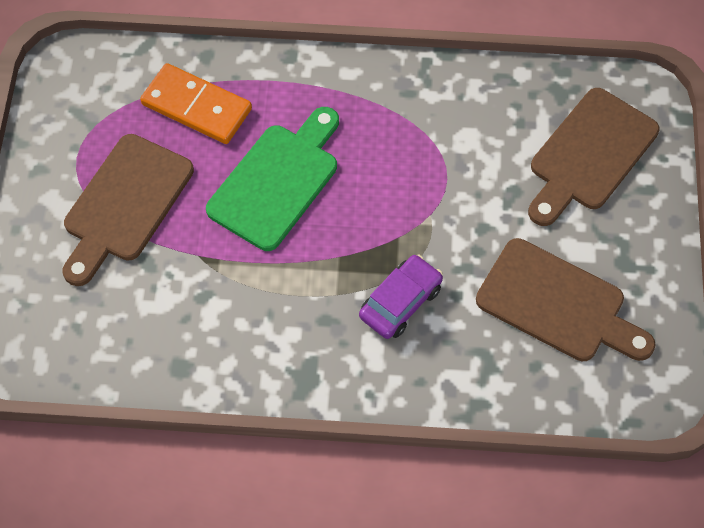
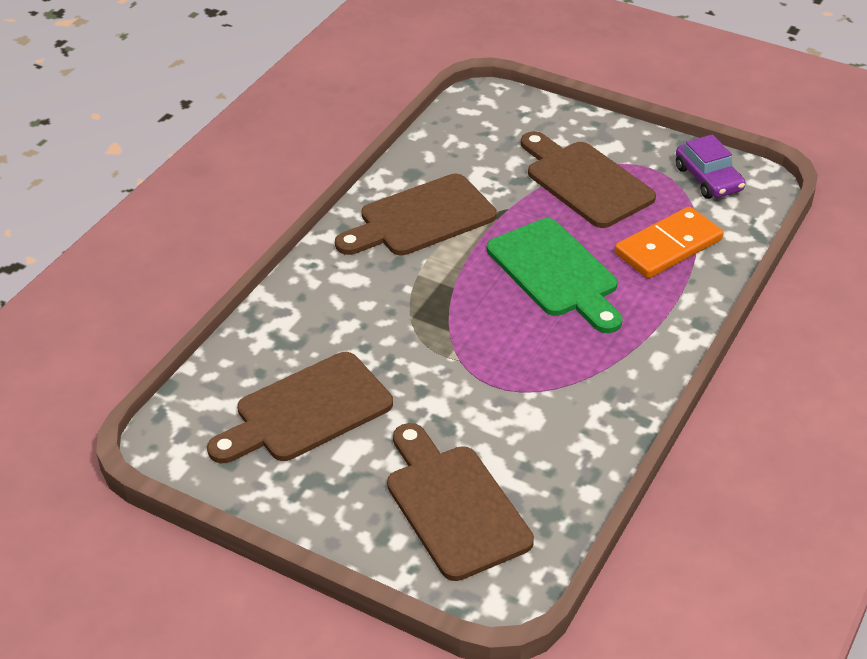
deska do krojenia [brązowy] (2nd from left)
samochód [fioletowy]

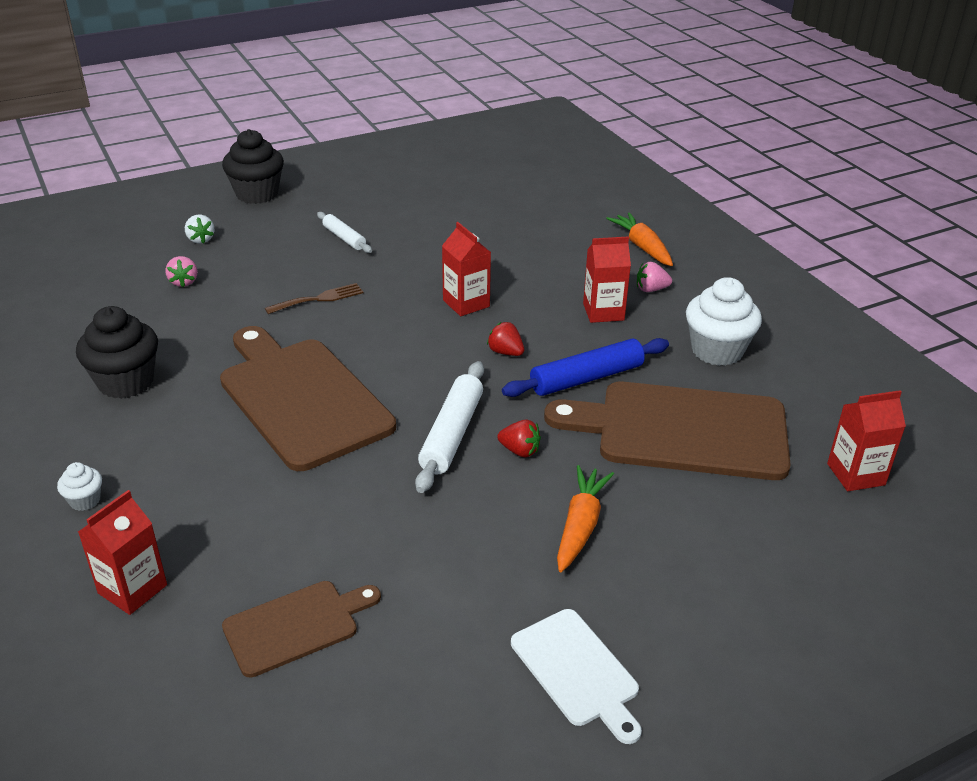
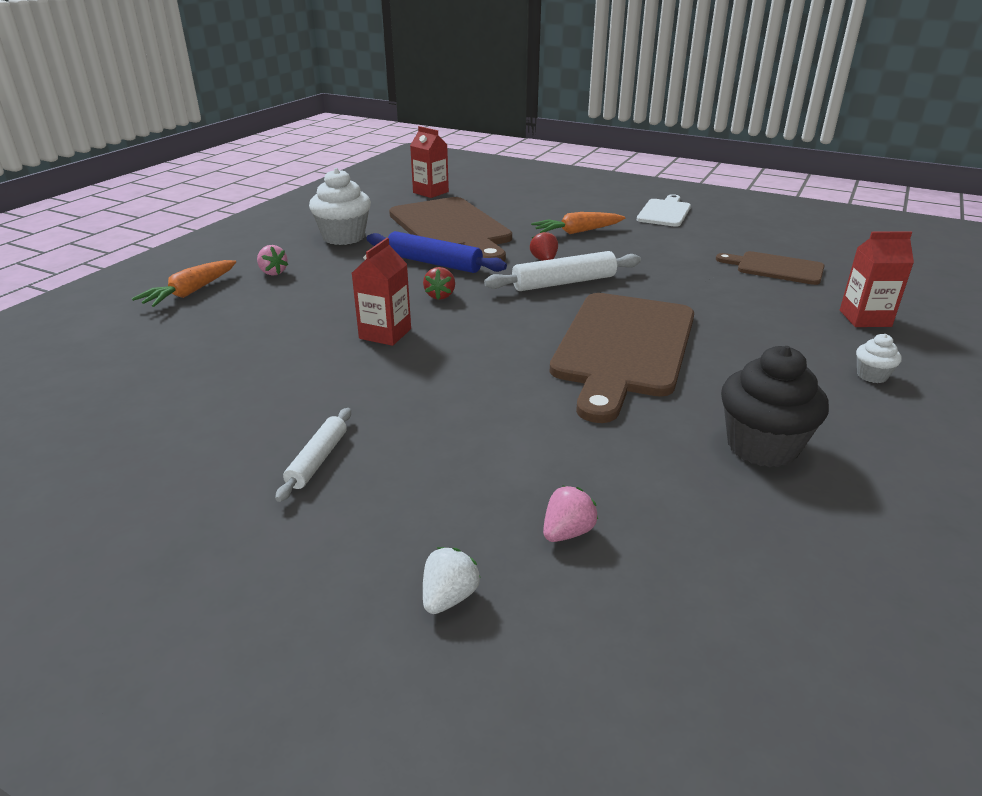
muffinka [czarny] (2nd from left in the first image)
widelec [brązowy]
karton mleka [czerwony] (3rd from left in the first image)

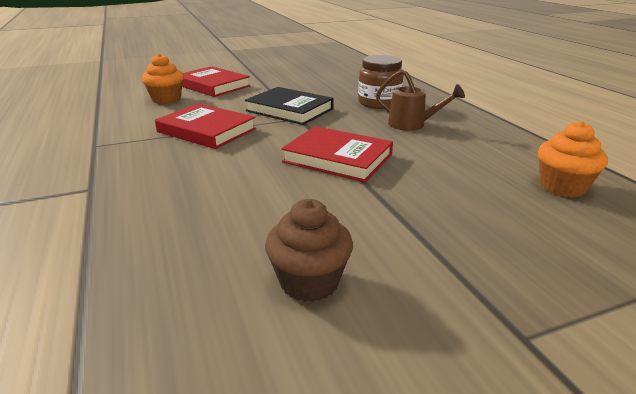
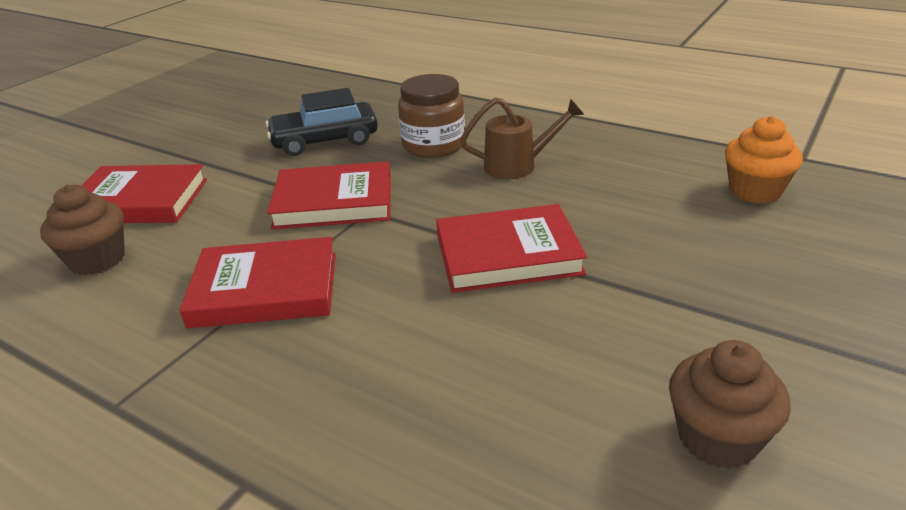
muffinka [brązowy] (1st from left)
samochód [czarny]
książka [czerwony] (3rd from left)

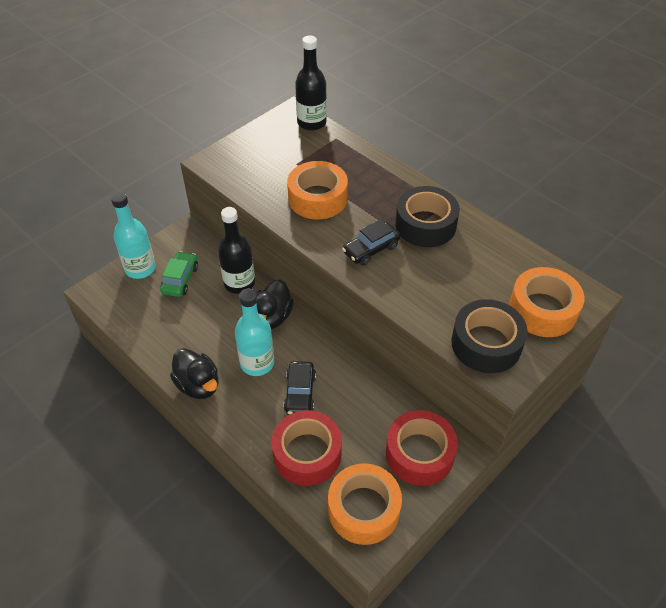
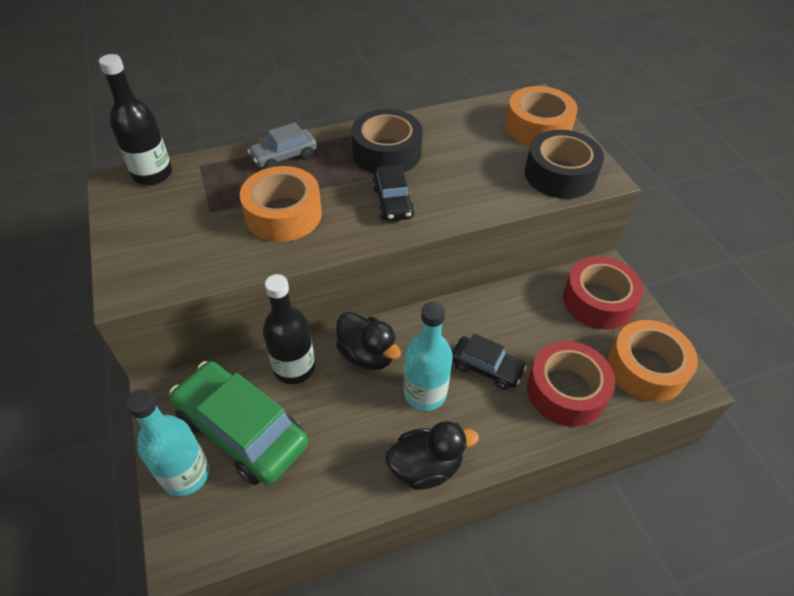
samochód [zielony]
samochód [szary]

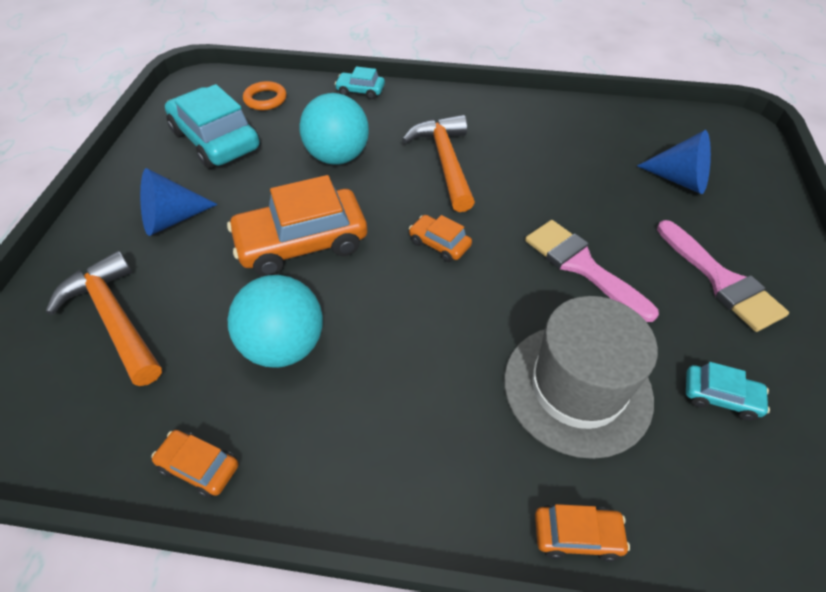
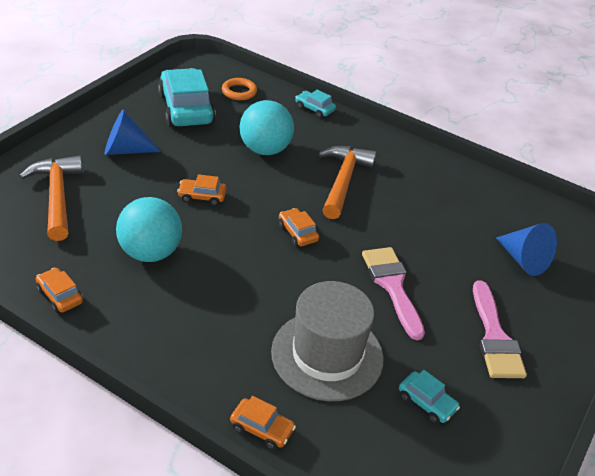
samochód [pomarańczowy] (2nd from left)

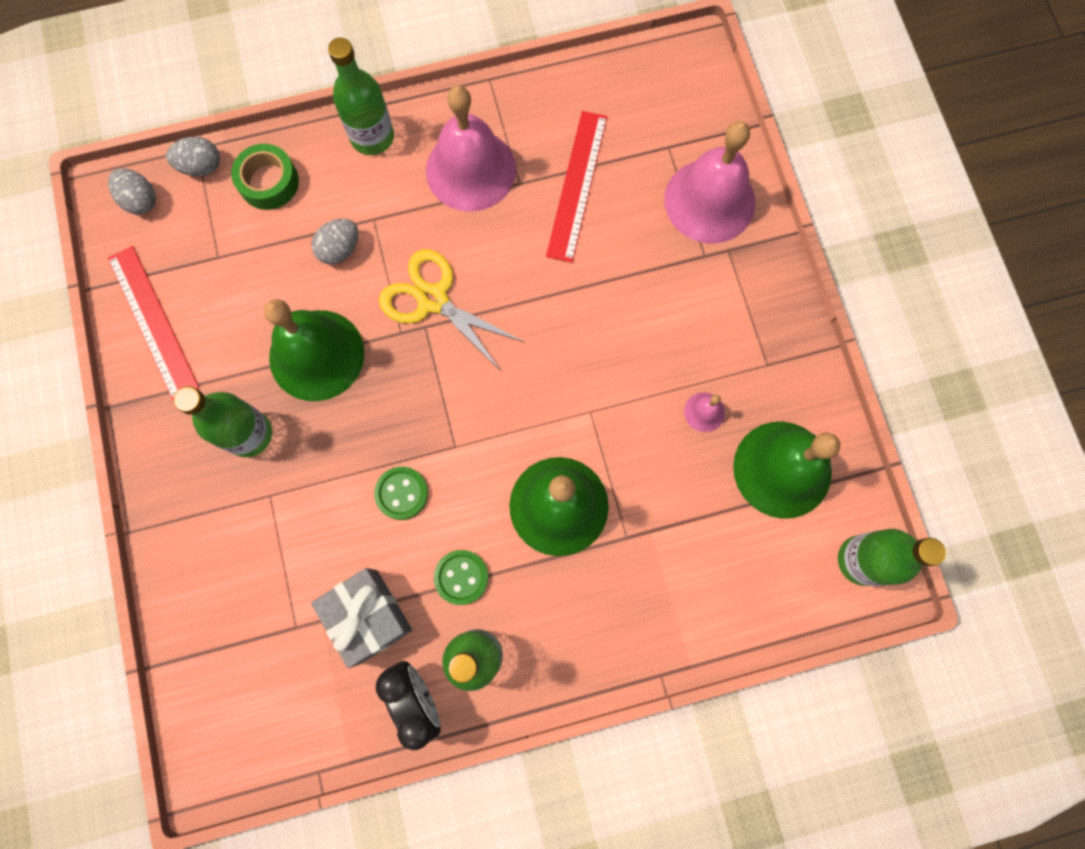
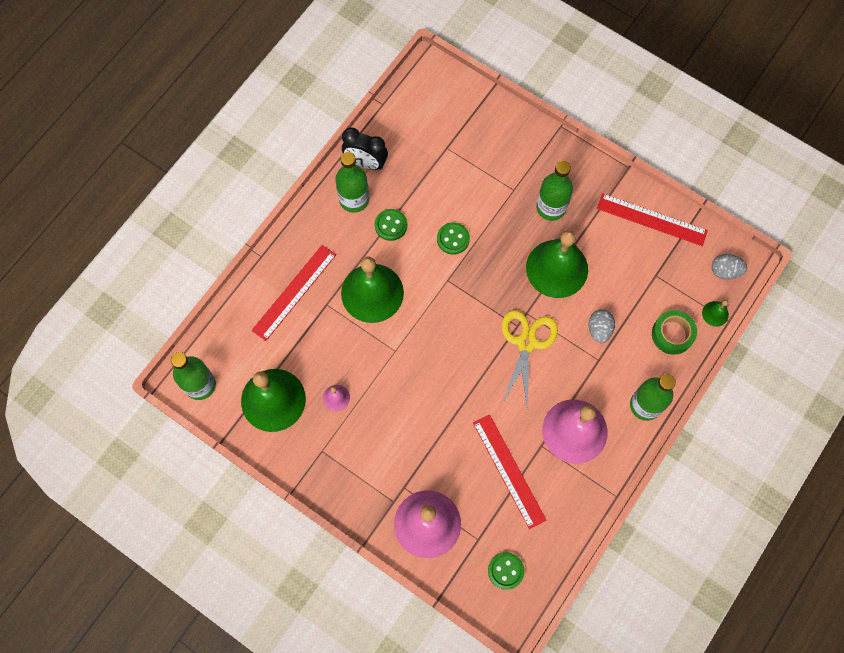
linijka [czerwony] (1st from left)
guzik [zielony] (3rd from left)
nożyczki [żółty]
dzwonek [zielony] (4th from left)
prezent [szary]

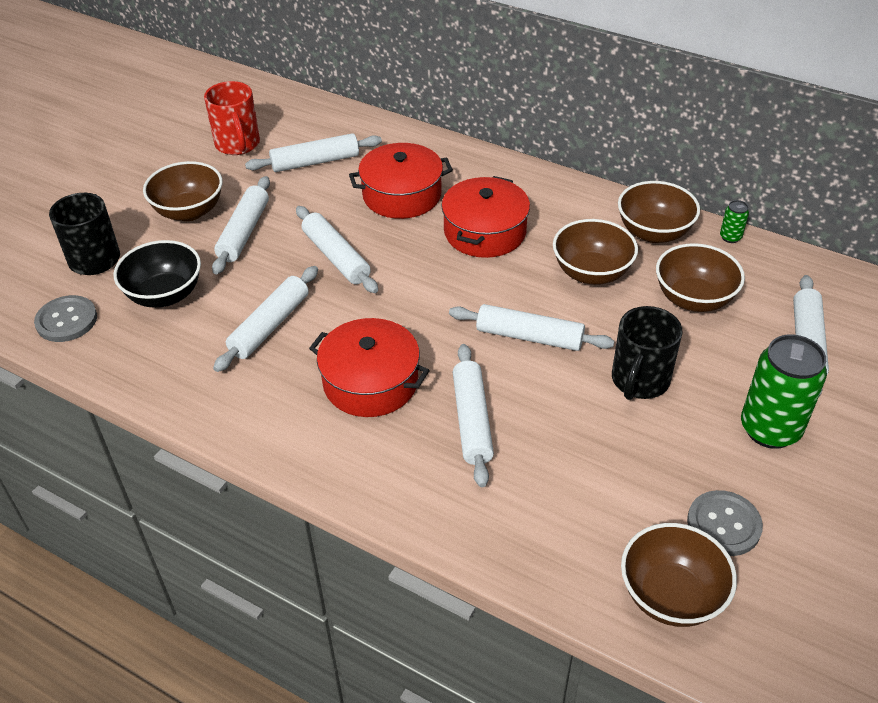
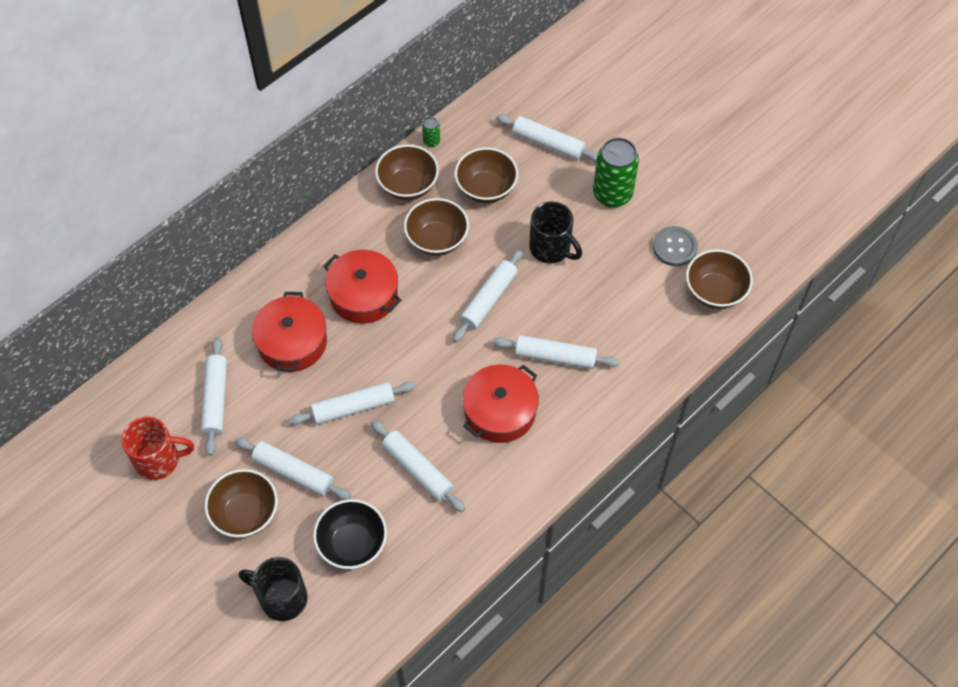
guzik [szary] (1st from left in the first image)

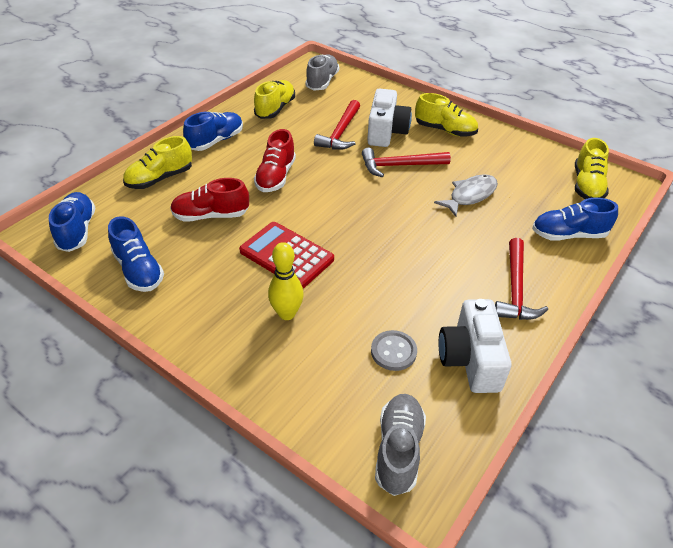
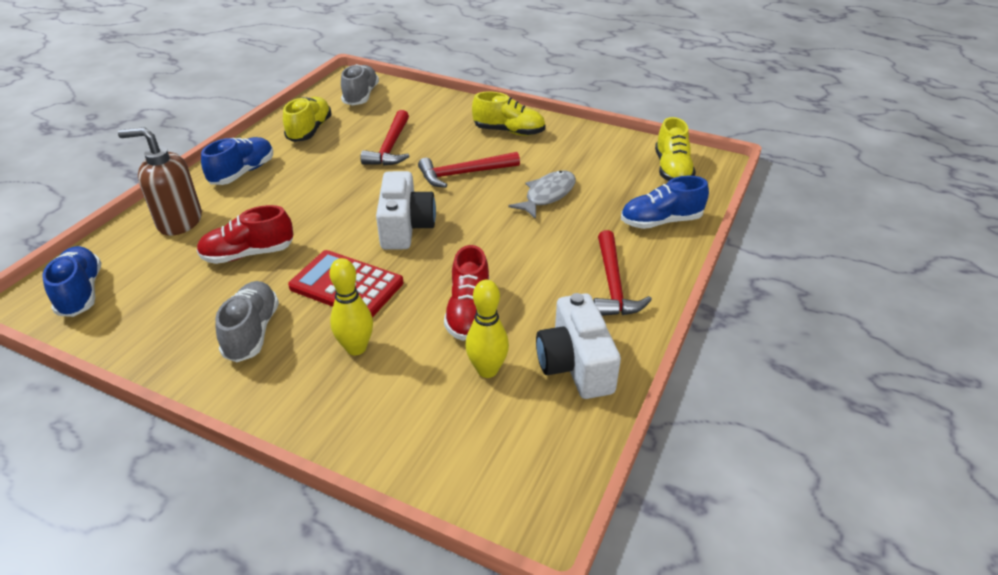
dozownik mydła [brązowy]
but [szary] (1st from left)
aparat fotograficzny [biały] (1st from left)
but [czerwony] (2nd from left)
kręgiel [żółty] (2nd from left)
but [niebieski] (2nd from left in the first image)

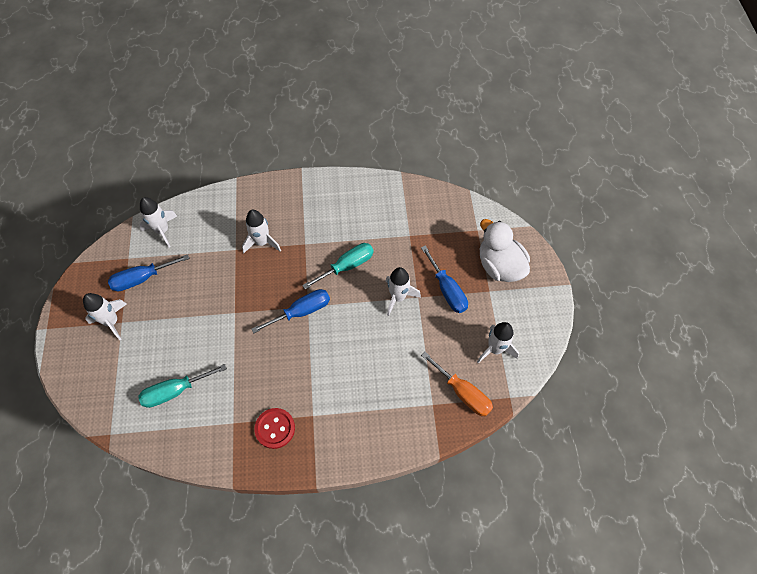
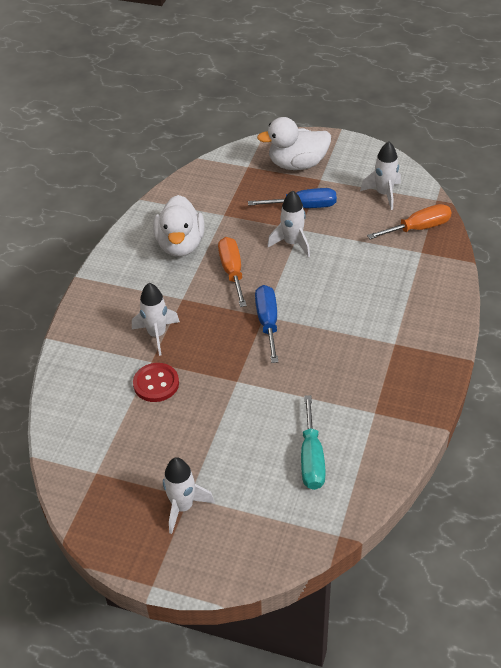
guzik [czerwony]
kaczka [biały] (1st from left)
śrubokręt [pomarańczowy] (1st from left)
śrubokręt [niebieski] (1st from left in the first image)
rakieta [biały] (2nd from left in the first image)

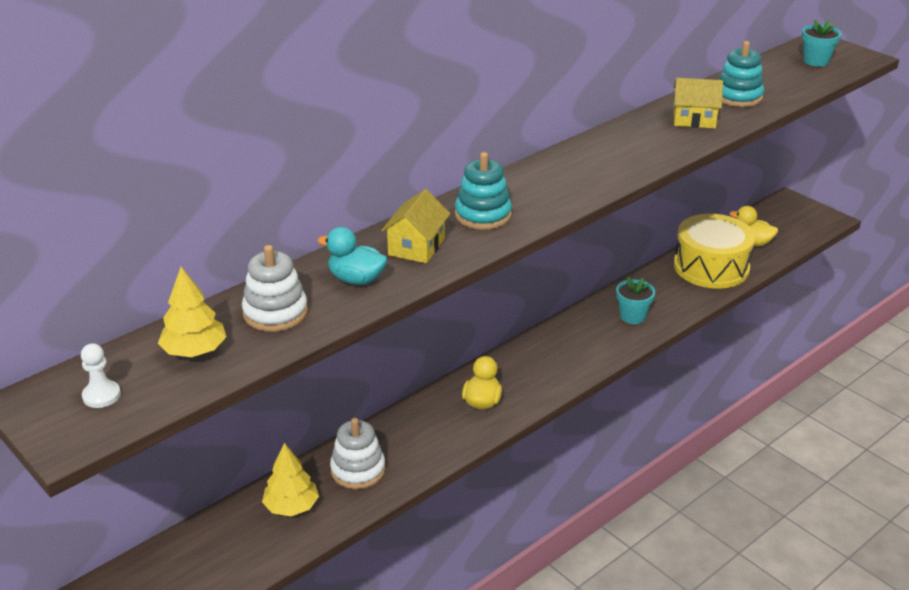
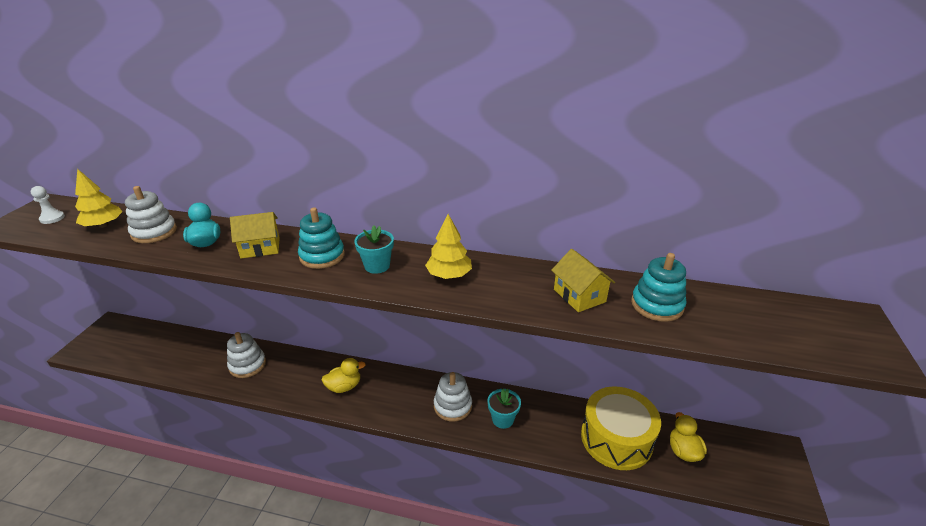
doniczka [turkusowy] (1st from left)
drzewko [żółty] (2nd from left)
zabawka nakładanka [biały] (3rd from left)

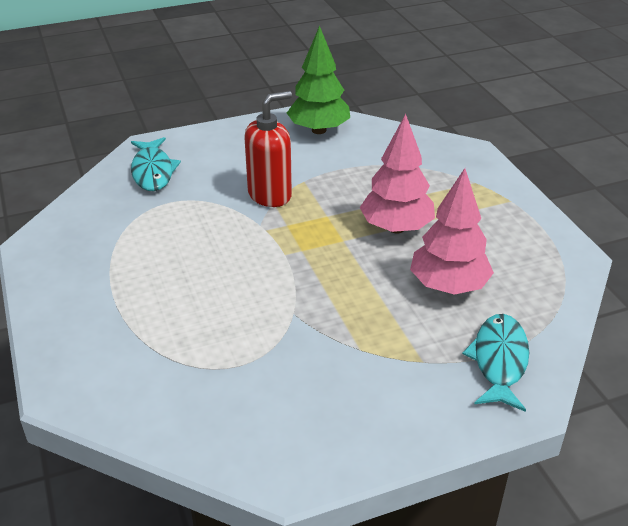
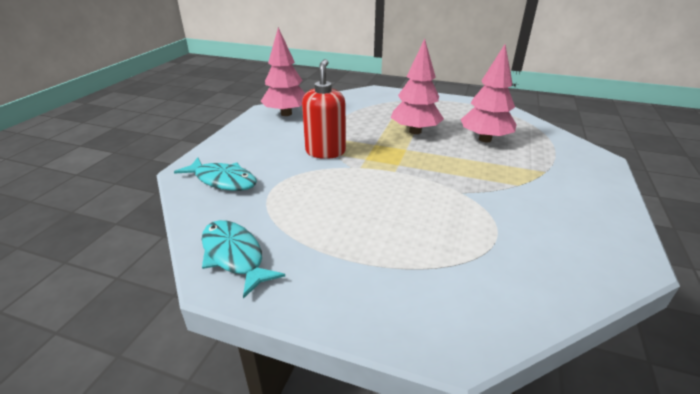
ryba [turkusowy] (2nd from left)
drzewko [różowy] (1st from left)

